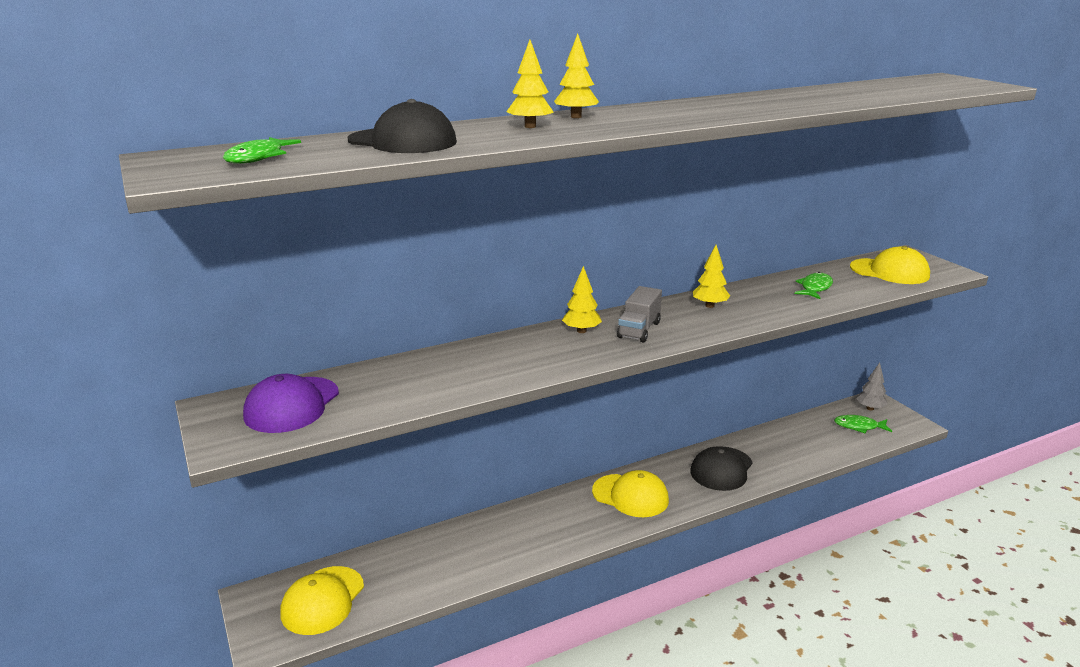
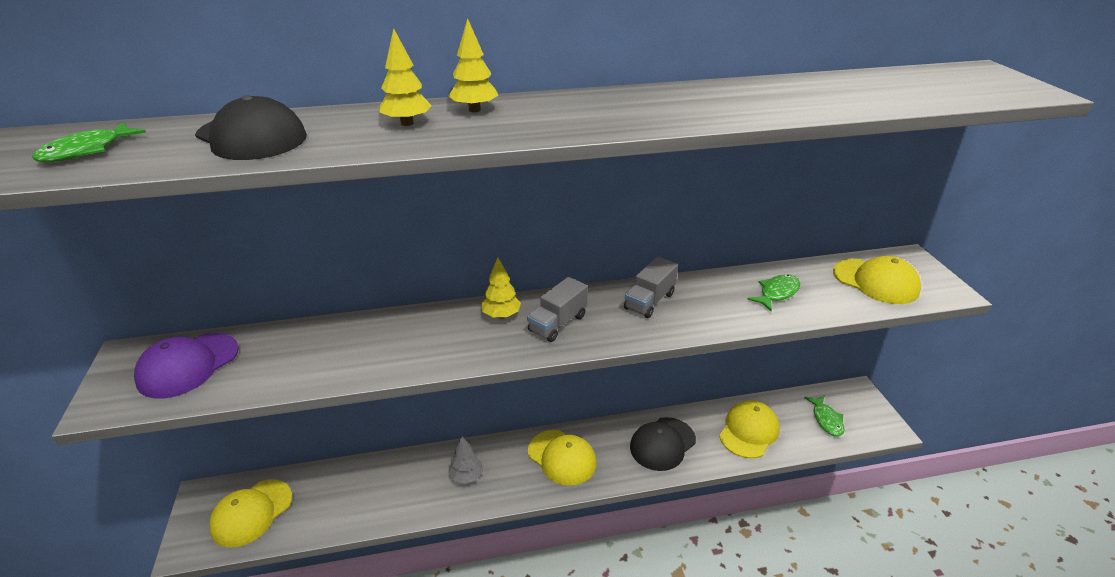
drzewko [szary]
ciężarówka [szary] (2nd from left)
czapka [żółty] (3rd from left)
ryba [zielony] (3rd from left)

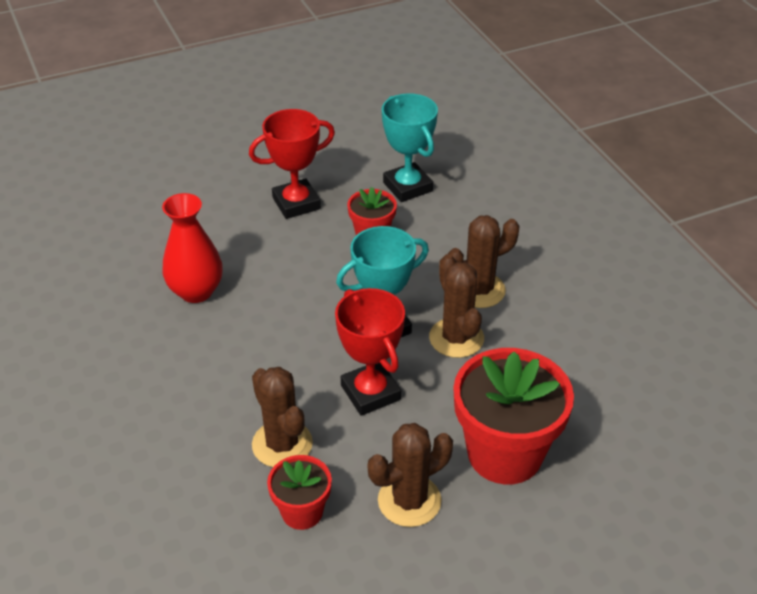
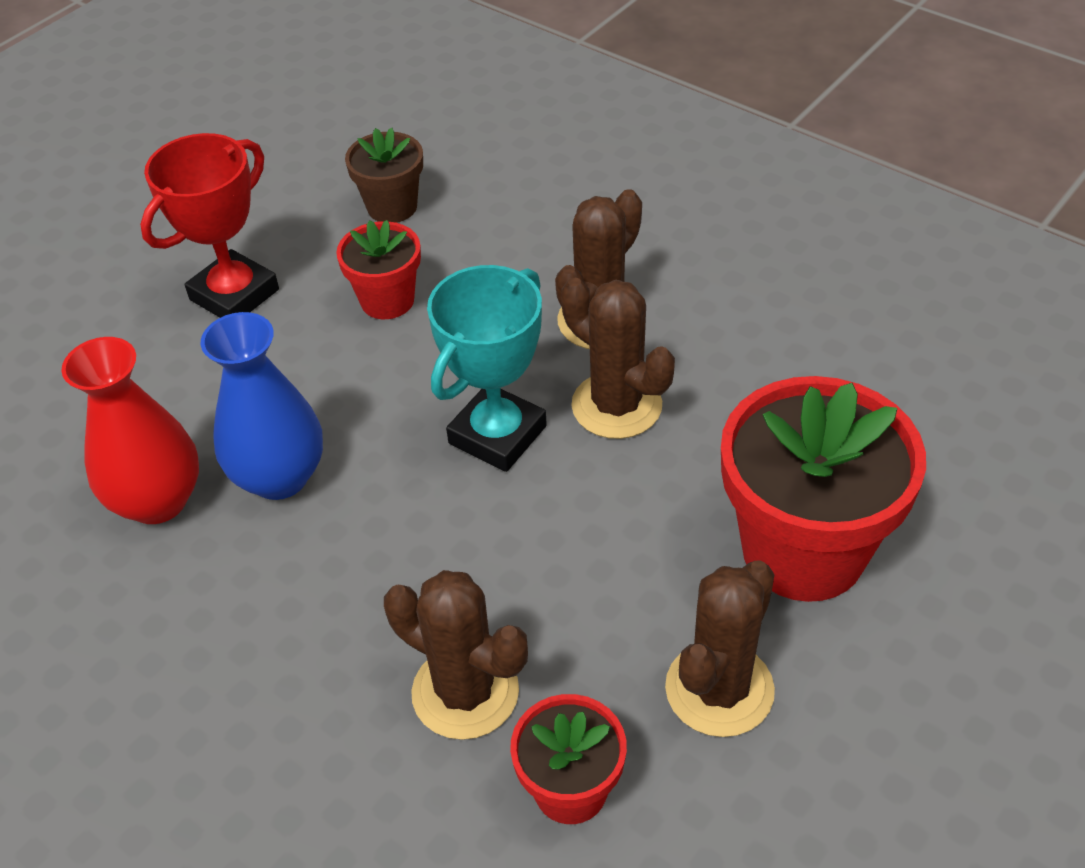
wazon [niebieski]
doniczka [brązowy]
puchar [czerwony] (2nd from left in the first image)

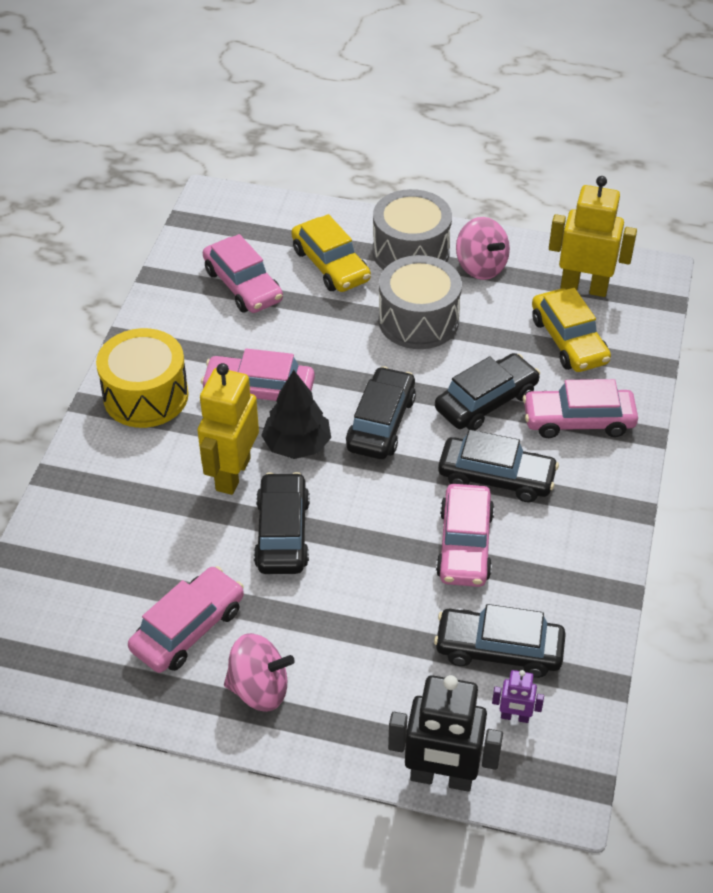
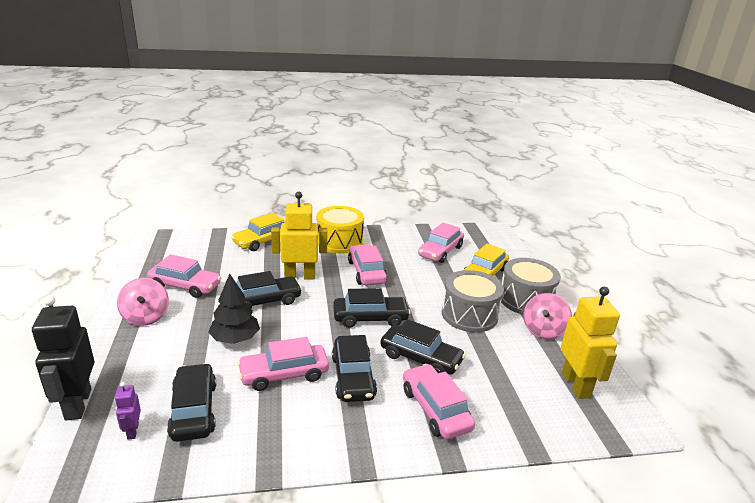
drzewko [czarny]
samochód [żółty] (1st from left)

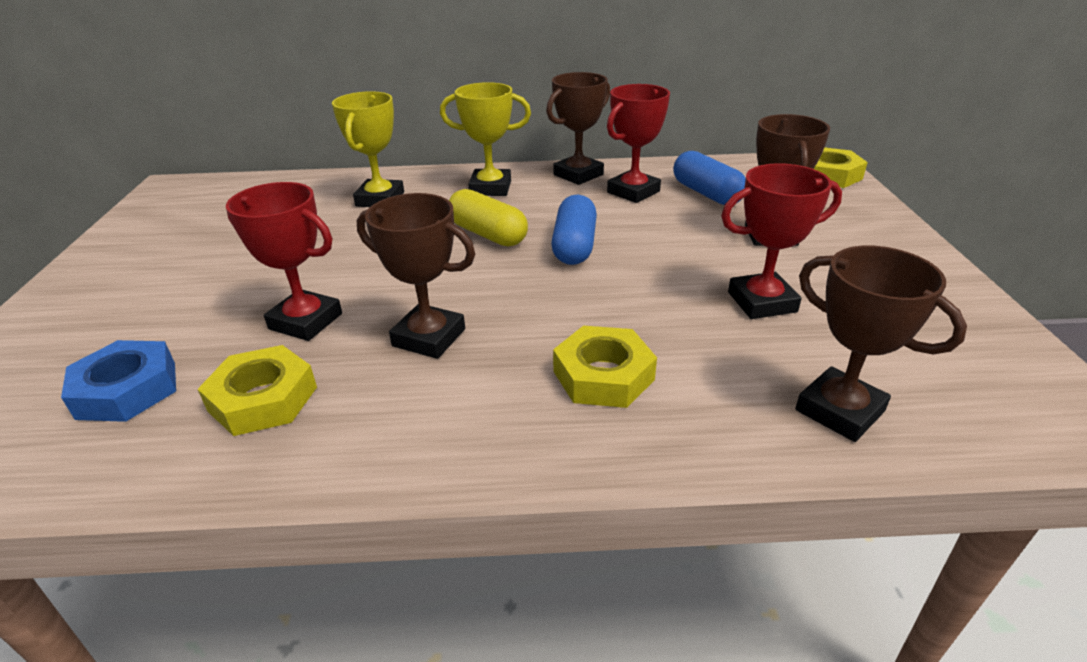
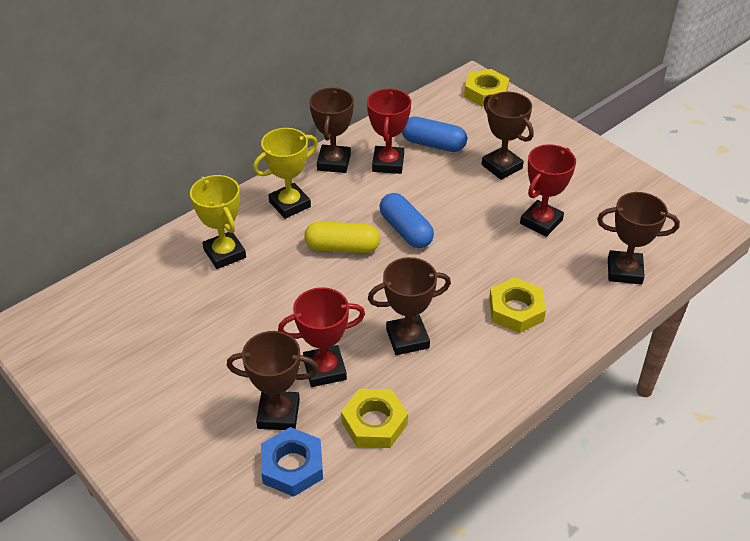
puchar [brązowy] (1st from left)

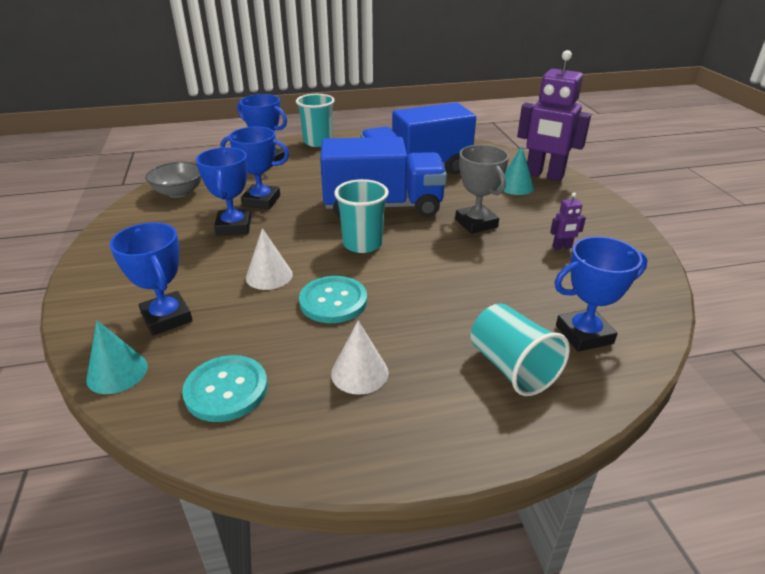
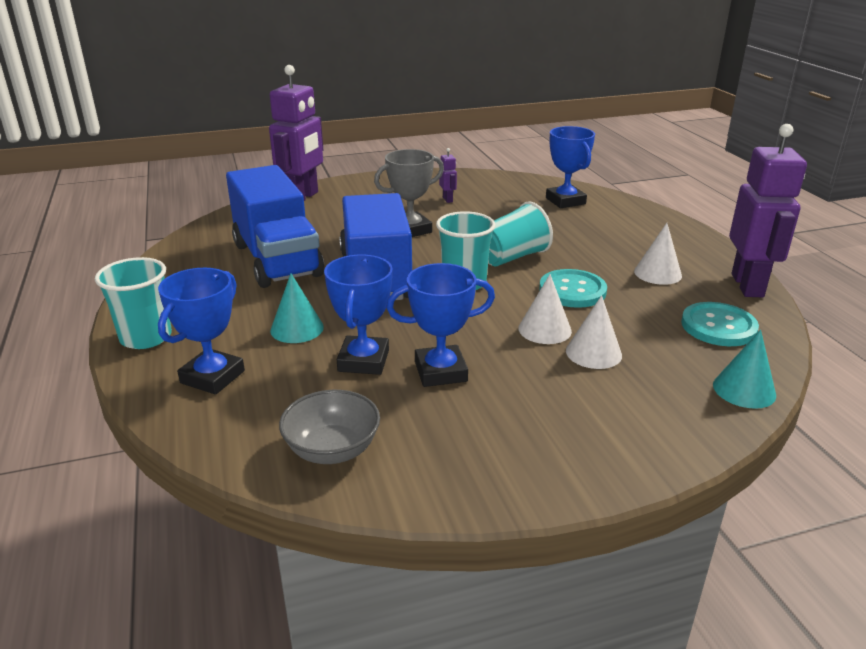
stożek [turkusowy] (1st from left)
szklanka [turkusowy] (3rd from left)
stożek [biały] (2nd from left)
robot [fioletowy] (3rd from left)
puchar [niebieski] (1st from left in the first image)

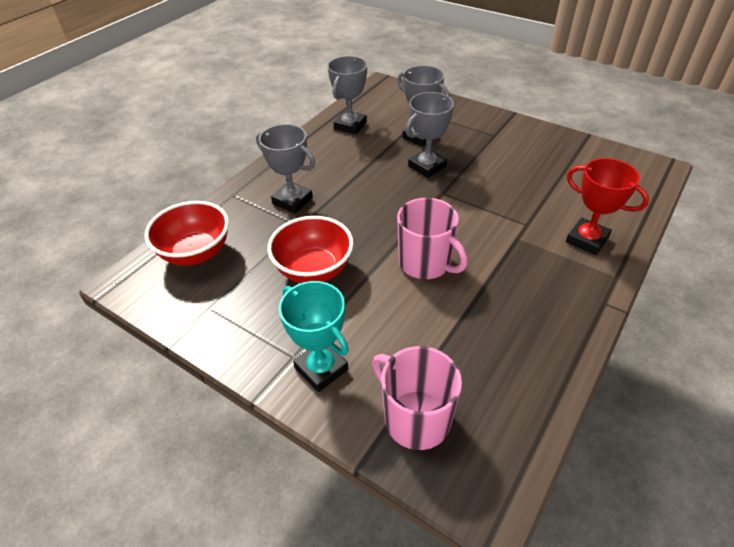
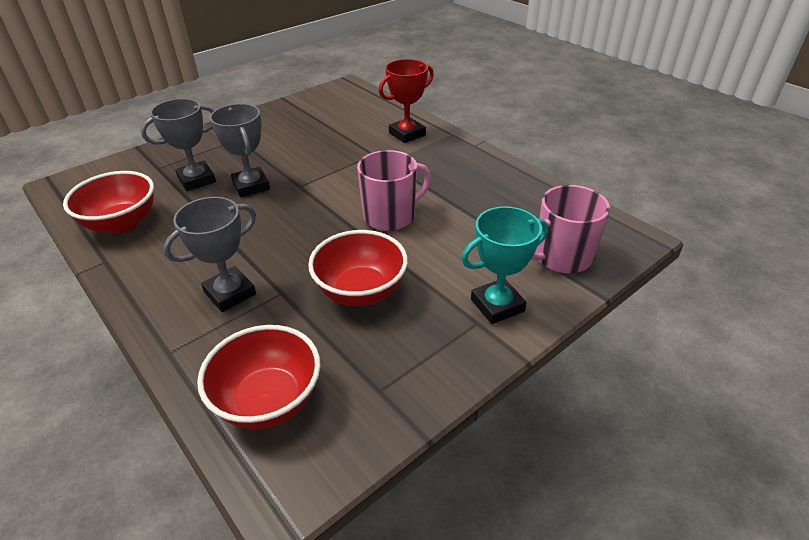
miska [czerwony] (1st from left)

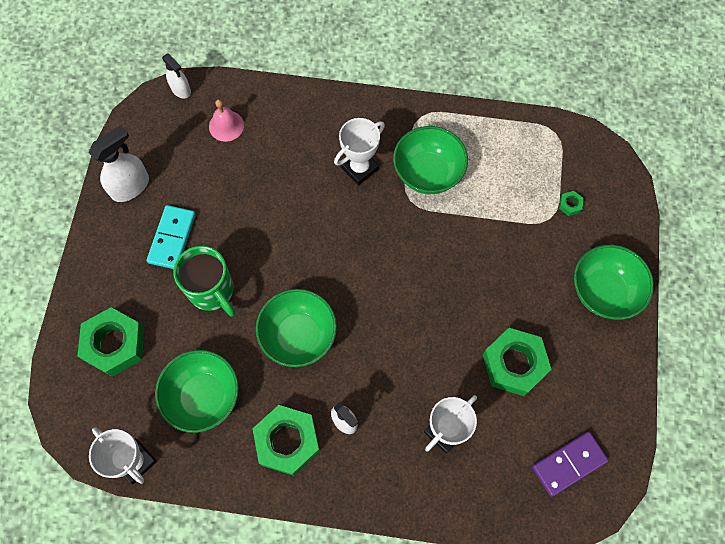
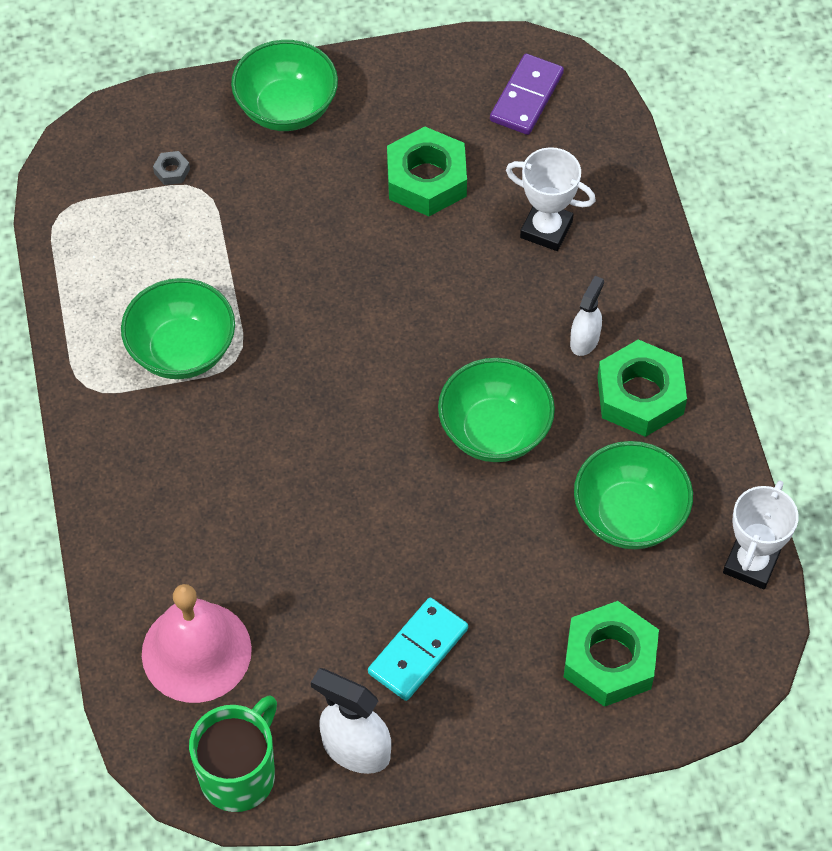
dzwonek [różowy]
nakrętka [szary]
kubek [zielony]
kostka domina [turkusowy]
kostka domina [fioletowy]
spryskiwacz [biały] (2nd from left in the first image)
puchar [biały] (2nd from left in the first image)

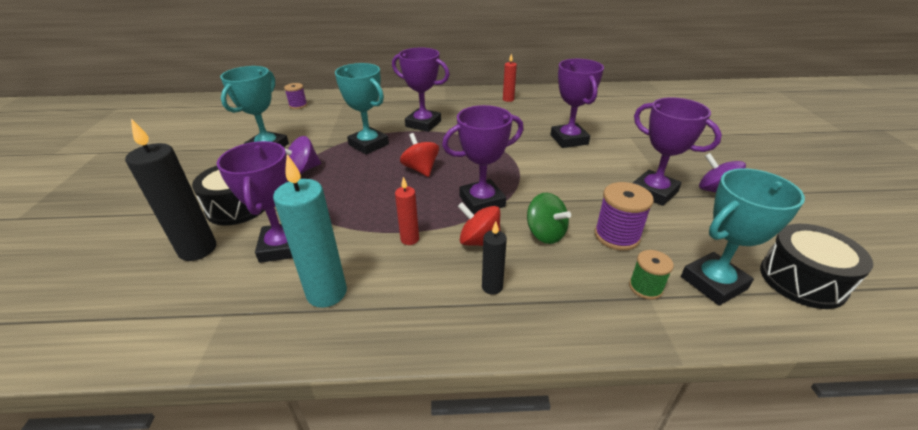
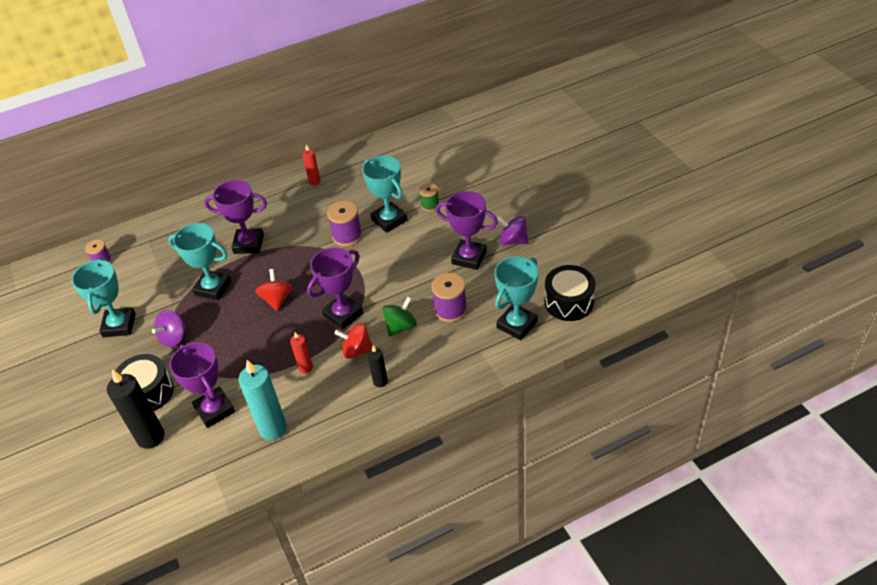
bączek [czerwony] (1st from left)
szpulka [fioletowy] (2nd from left)
puchar [turkusowy] (3rd from left)
bączek [zielony]
szpulka [zielony]

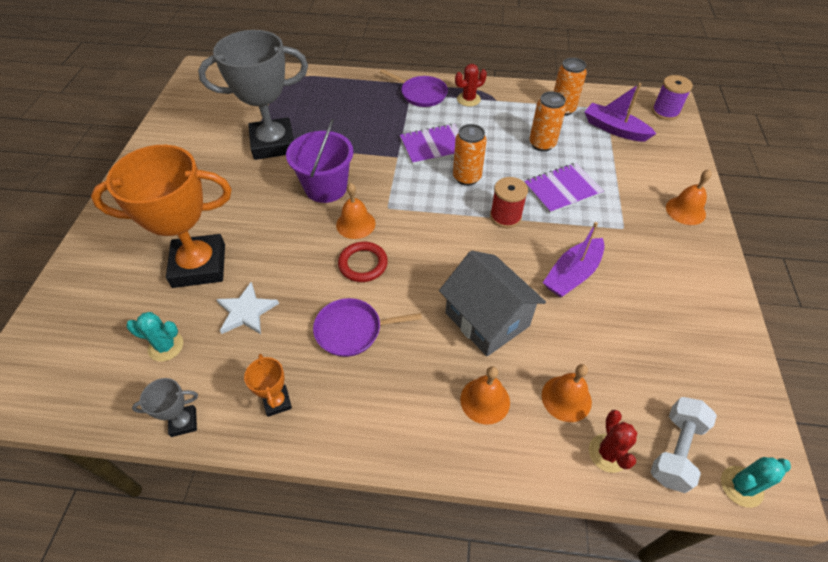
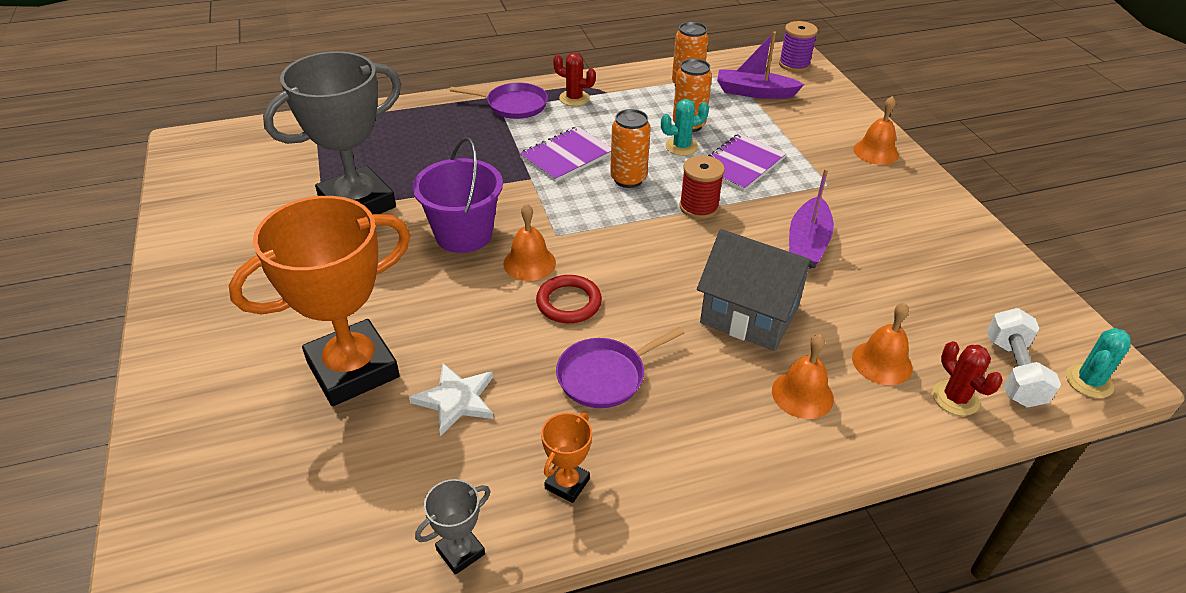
puchar [pomarańczowy] (2nd from left)
kaktus [czerwony] (1st from left)
kaktus [turkusowy] (1st from left)

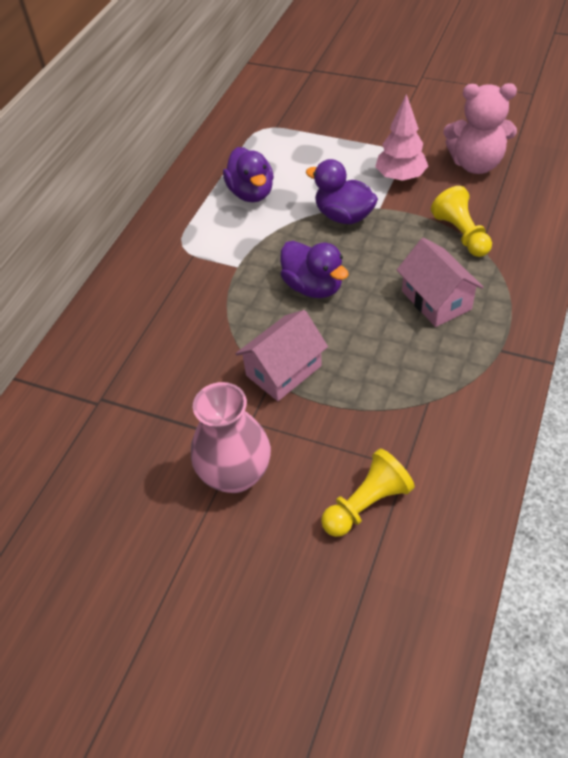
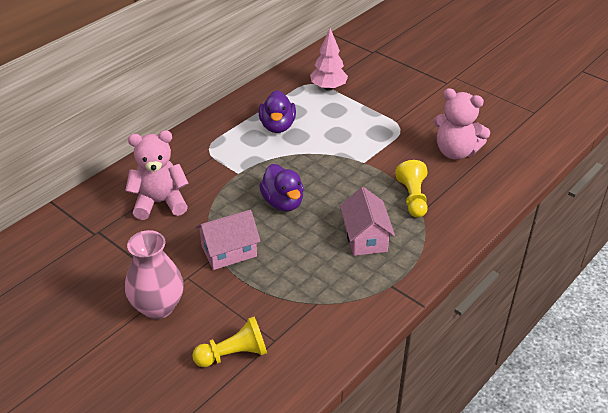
miś [różowy] (1st from left)
drzewko [różowy]
kaczka [fioletowy] (3rd from left in the first image)

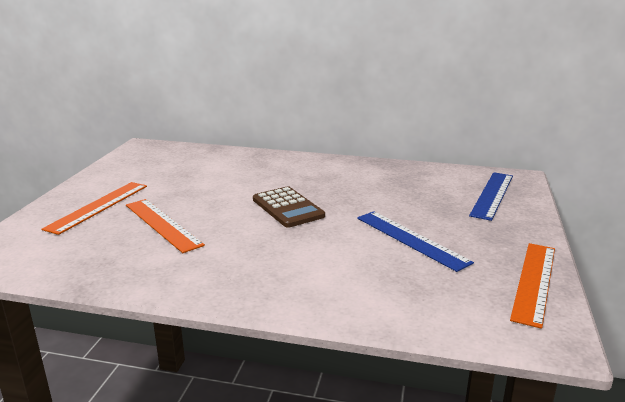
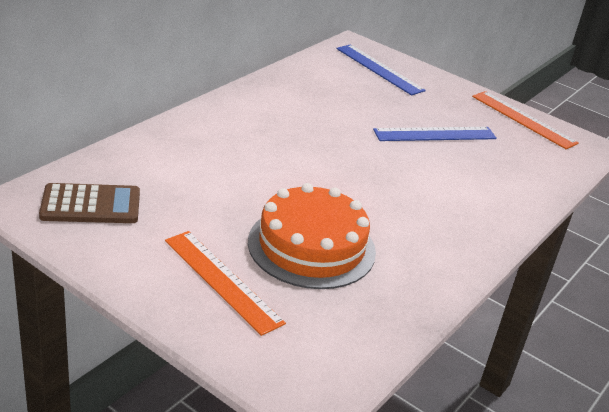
kalkulator [brązowy]
tort [pomarańczowy]

